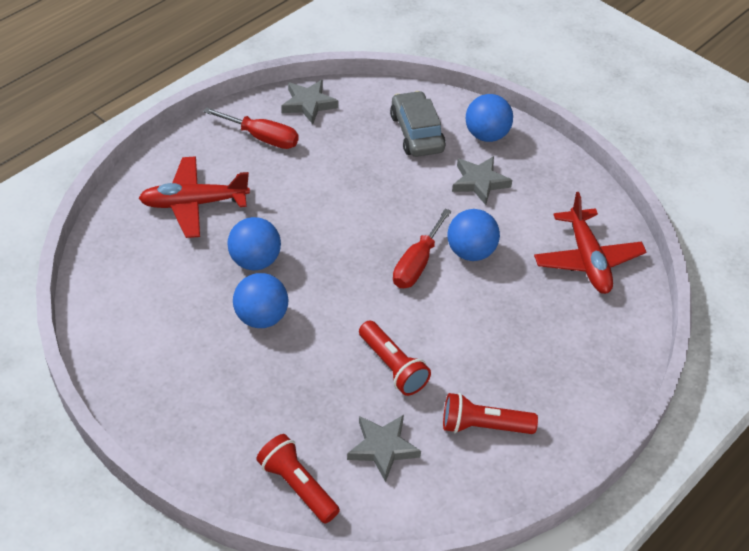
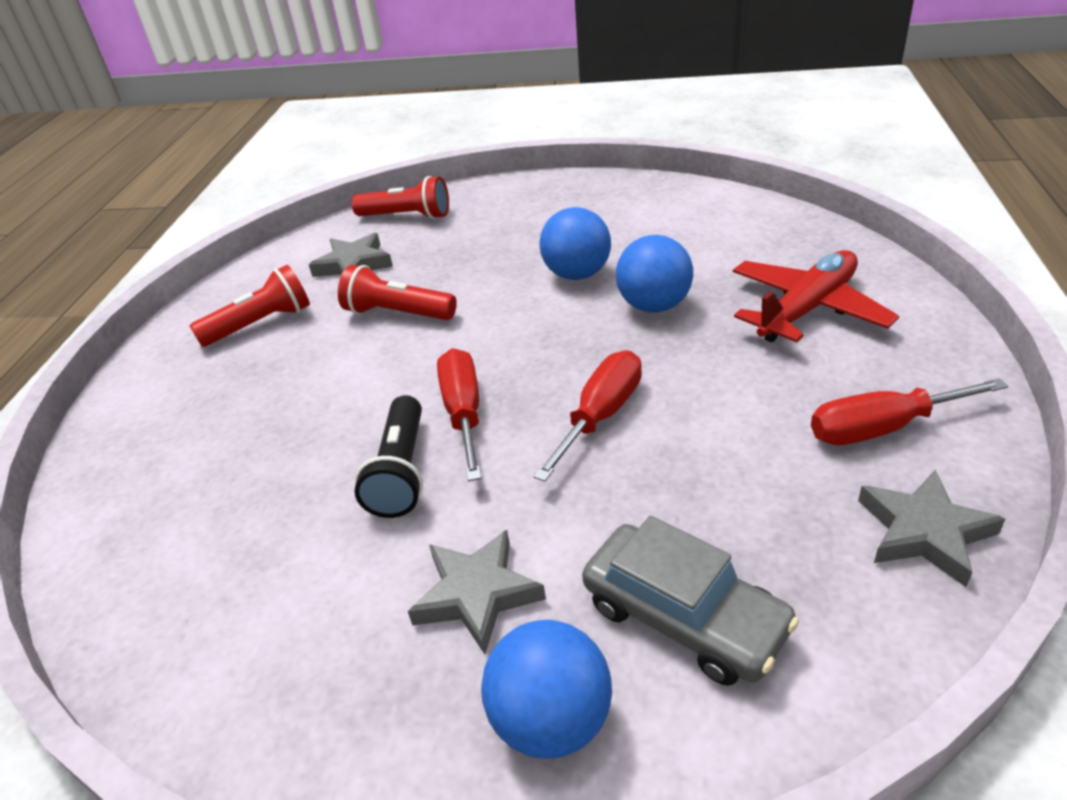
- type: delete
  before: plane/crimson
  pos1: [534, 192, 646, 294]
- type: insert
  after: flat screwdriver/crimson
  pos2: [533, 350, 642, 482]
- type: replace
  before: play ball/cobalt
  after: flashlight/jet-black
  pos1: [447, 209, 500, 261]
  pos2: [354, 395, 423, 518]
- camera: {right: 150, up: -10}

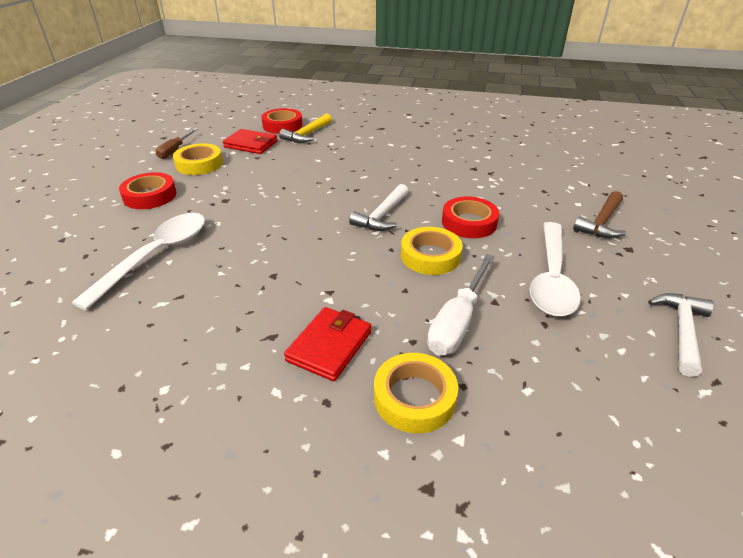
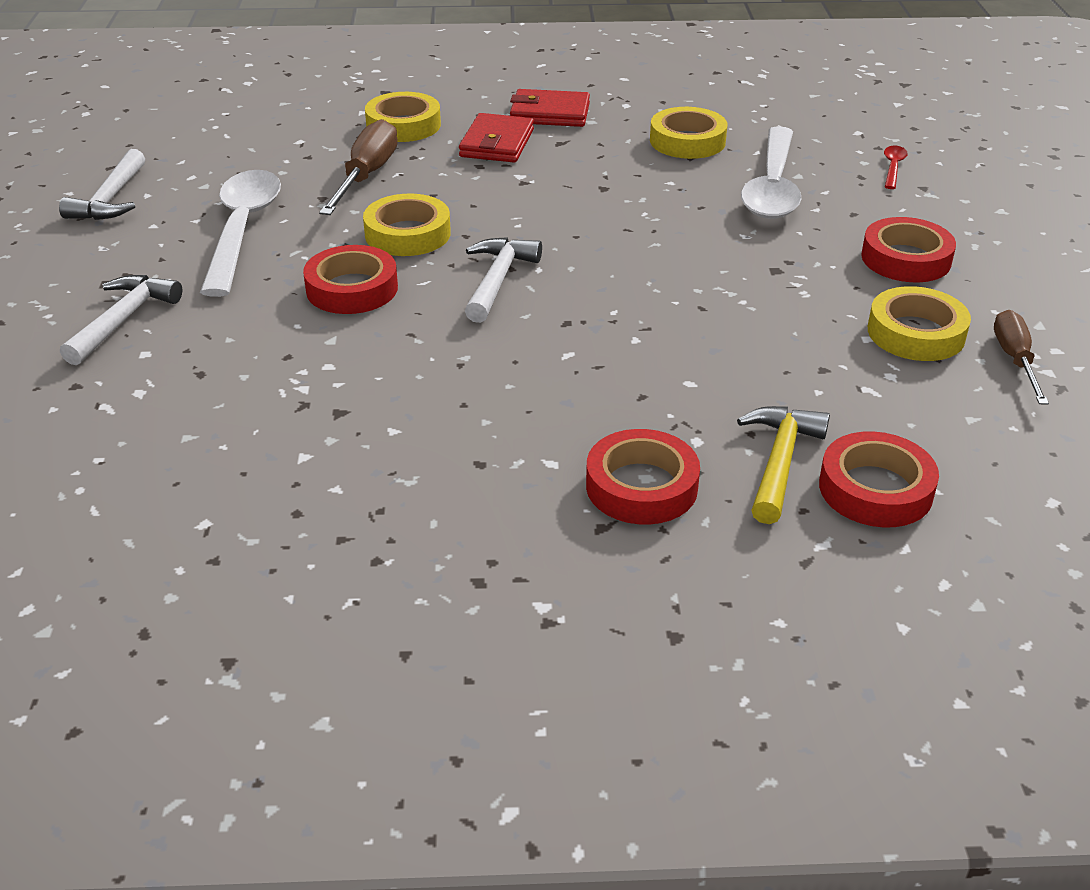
- type: insert
  after: tape/crimson
  pos2: [586, 429, 700, 525]
- type: insert
  after: tape/bright yellow
  pos2: [650, 107, 728, 159]
- type: insert
  after: spoon/crimson
  pos2: [884, 146, 908, 189]
- type: move
  before: wallet/crimson
  pos1: [223, 129, 277, 154]
  pos2: [510, 89, 590, 127]
- type: recolor
  before: flat screwdriver/pure white
  after: flat screwdriver/brown
  pos1: [427, 254, 495, 355]
  pos2: [319, 119, 398, 215]
- type: recolor
  before: carpenter's hammer/brown
  after: carpenter's hammer/pure white
  pos1: [573, 191, 626, 238]
  pos2: [60, 275, 182, 365]
- camera: {right: 165, up: 0}

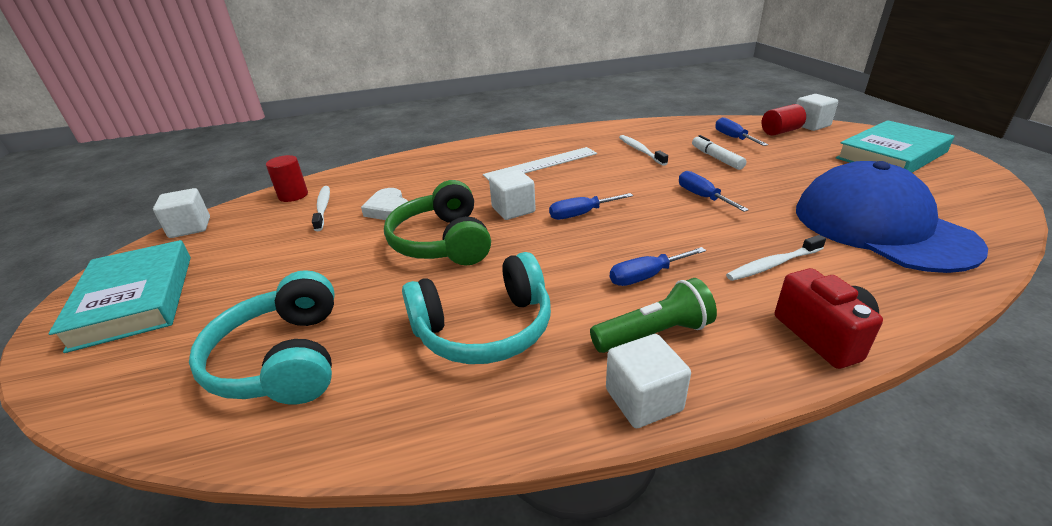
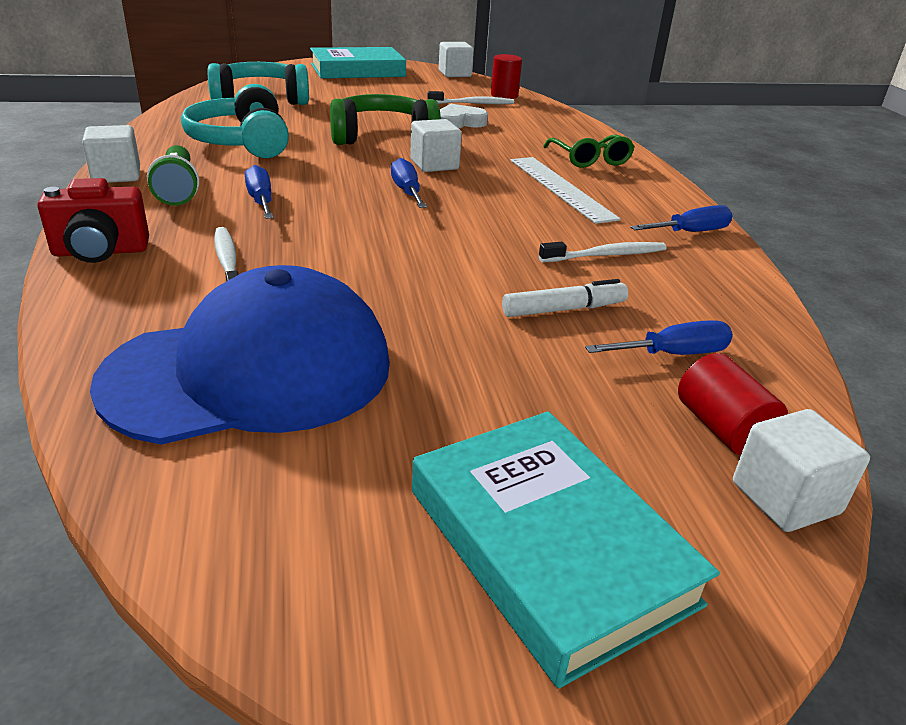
- type: insert
  after: spectacles/emerald
  pos2: [543, 135, 635, 168]
- type: move
  before: flat screwdriver/cobalt
  pos1: [679, 171, 749, 212]
  pos2: [630, 205, 733, 232]
- camera: {right: 90, up: 0}

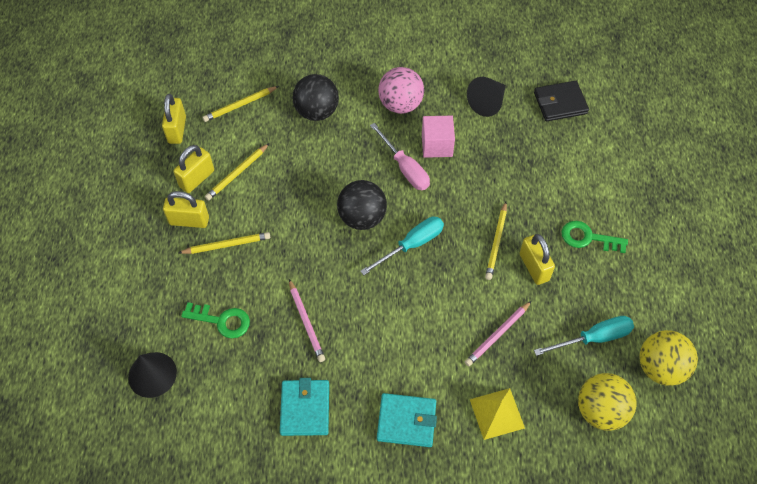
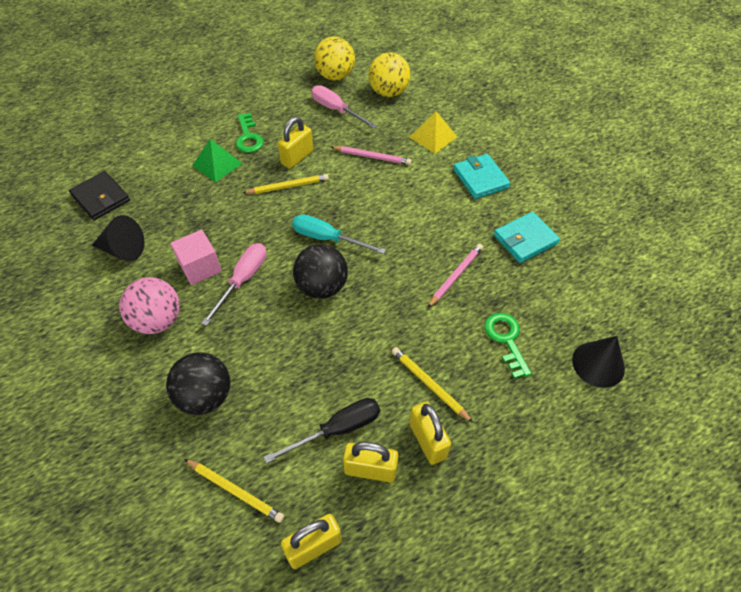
- type: insert
  after: pyramid shape/emerald
  pos2: [192, 139, 243, 183]
- type: replace
  before: lead pencil/bright yellow
  after: flat screwdriver/jet-black
  pos1: [205, 143, 269, 201]
  pos2: [264, 398, 380, 464]
- type: recolor
  before: flat screwdriver/aqua
  after: flat screwdriver/rosy
  pos1: [534, 316, 634, 356]
  pos2: [311, 85, 377, 128]
- camera: {right: -120, up: -5}

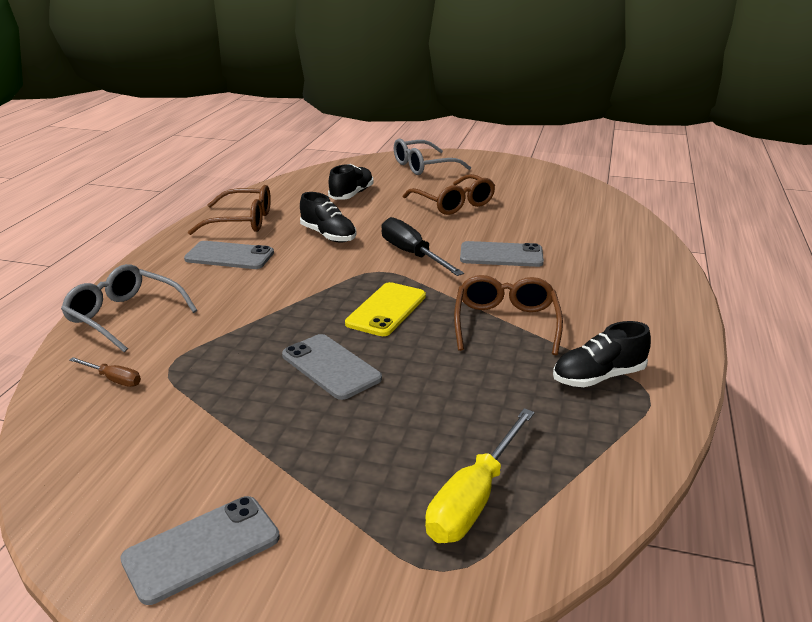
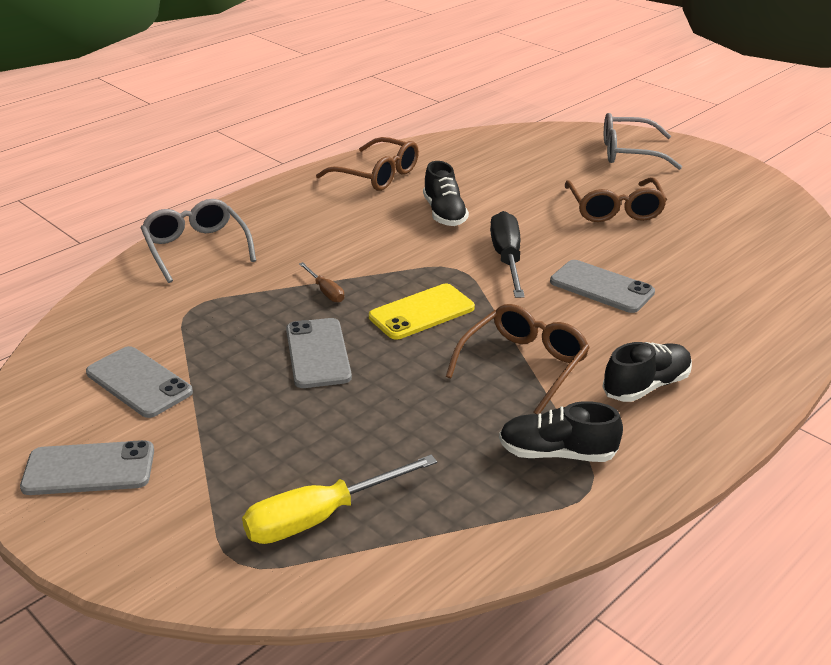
- type: move
  before: flat screwdriver/brown
  pos1: [69, 357, 141, 387]
  pos2: [299, 262, 344, 302]
- type: move
  before: phone/gray
  pos1: [184, 241, 274, 269]
  pos2: [86, 346, 193, 418]
- type: move
  before: lace-up shoe/jet-black
  pos1: [328, 164, 373, 200]
  pos2: [602, 342, 692, 402]
- camera: {right: 30, up: 5}

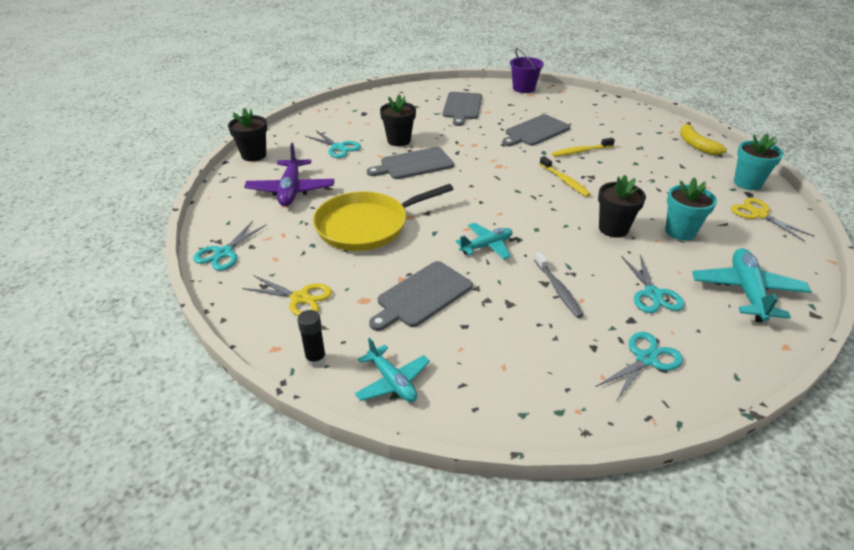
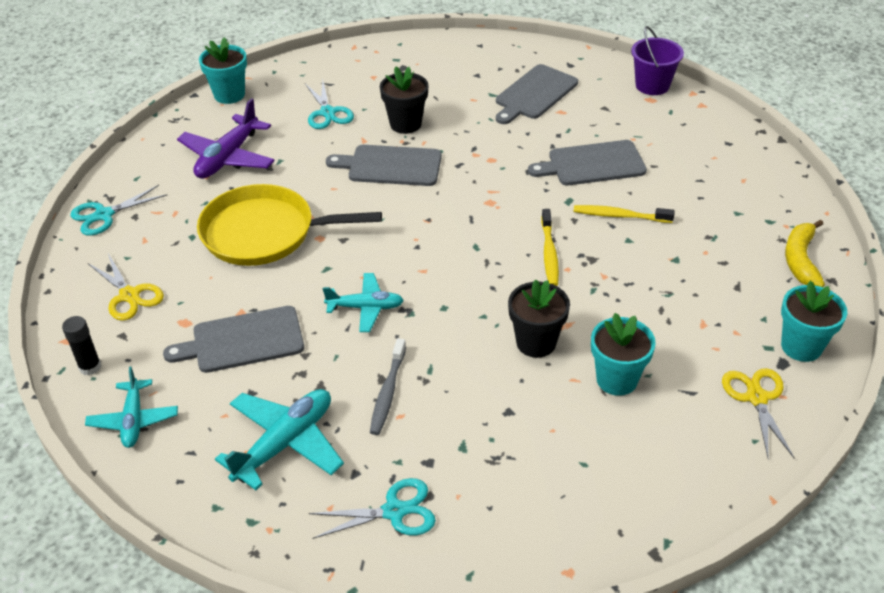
- type: delete
  before: pair of scissors/aqua
  pos1: [621, 254, 685, 313]
- type: move
  before: plane/aqua
  pos1: [692, 248, 812, 323]
  pos2: [215, 389, 344, 490]
- type: recolor
  before: flower pot/jet-black
  after: flower pot/aqua
  pos1: [228, 108, 267, 161]
  pos2: [199, 37, 247, 104]
- camera: {right: 30, up: 5}

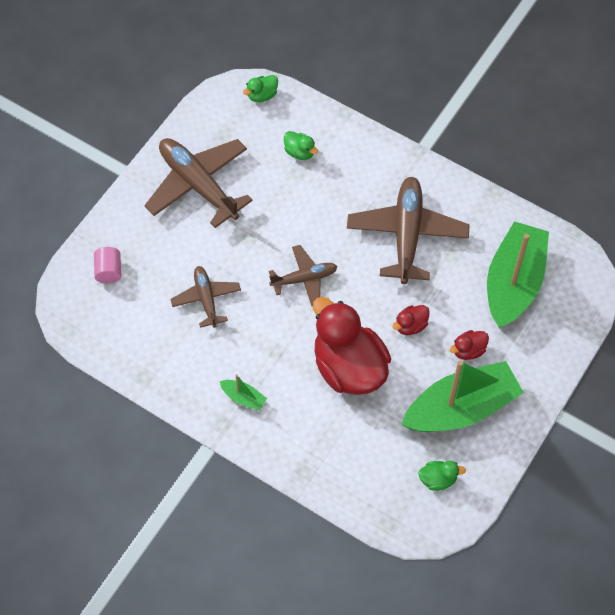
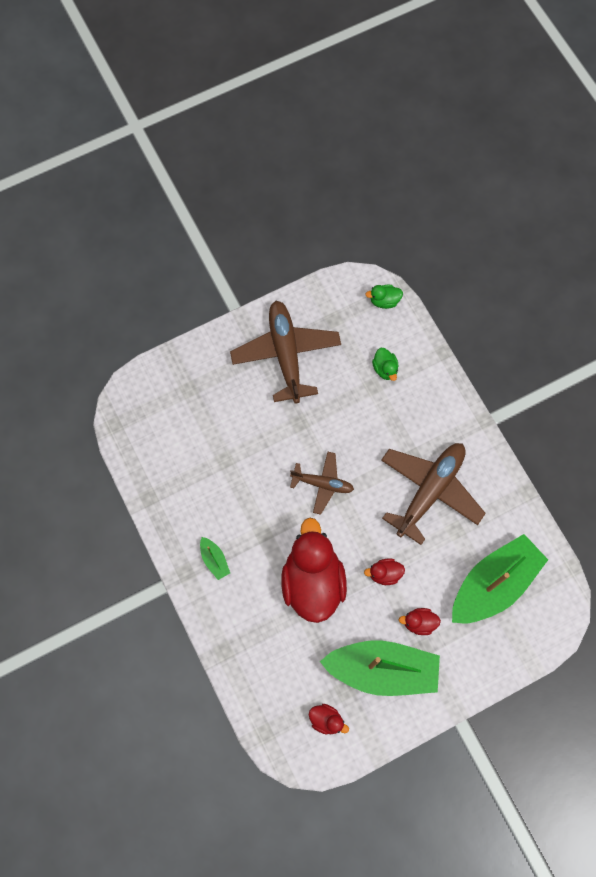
- type: delete
  before: solid cylinder/rosy
  pos1: [94, 247, 121, 283]
- type: delete
  before: plane/brown
  pos1: [170, 266, 241, 328]
- type: recolor
  before: rubber duck/emerald
  after: rubber duck/crimson
  pos1: [418, 461, 466, 491]
  pos2: [309, 704, 349, 735]
- camera: {right: 30, up: 10}

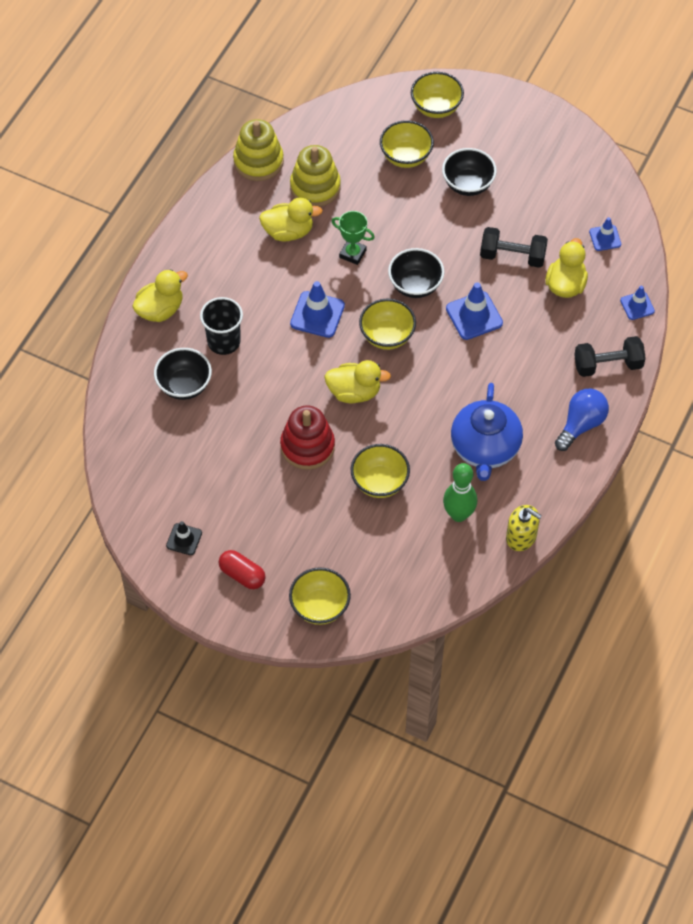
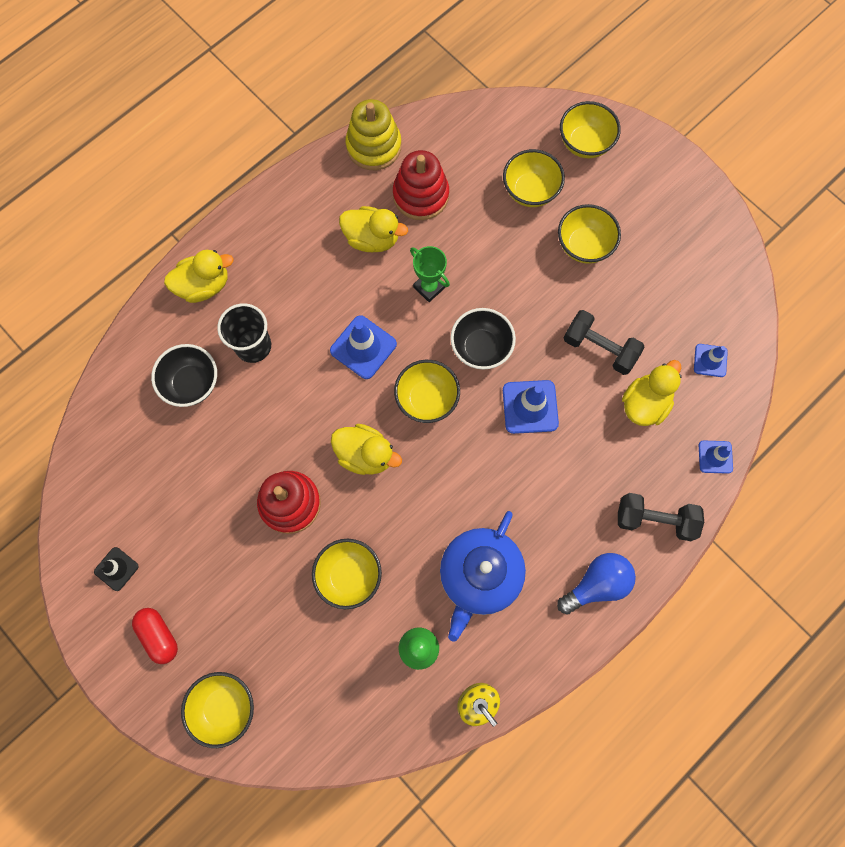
- type: recolor
  before: stacking rings/bright yellow
  after: stacking rings/crimson
  pos1: [290, 145, 341, 207]
  pos2: [393, 150, 449, 220]
- type: recolor
  before: bowl/jet-black
  after: bowl/bright yellow
  pos1: [442, 148, 497, 196]
  pos2: [558, 204, 621, 264]
- camera: {right: 20, up: 15}

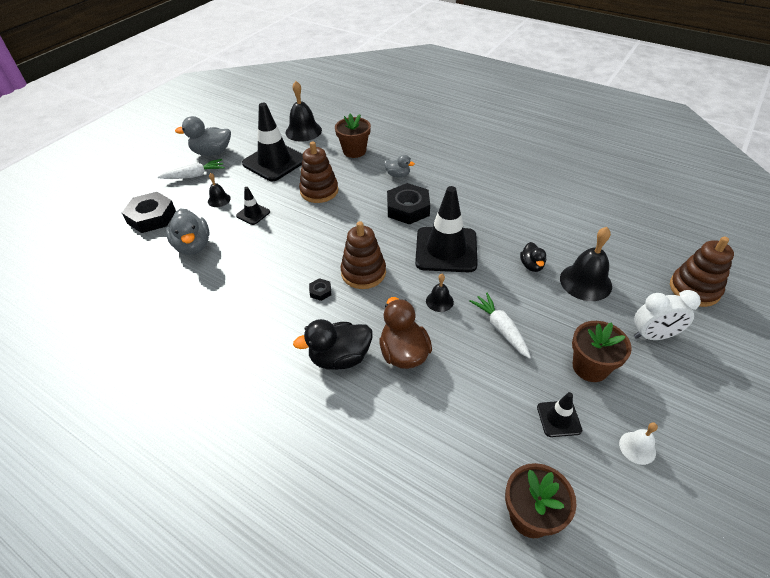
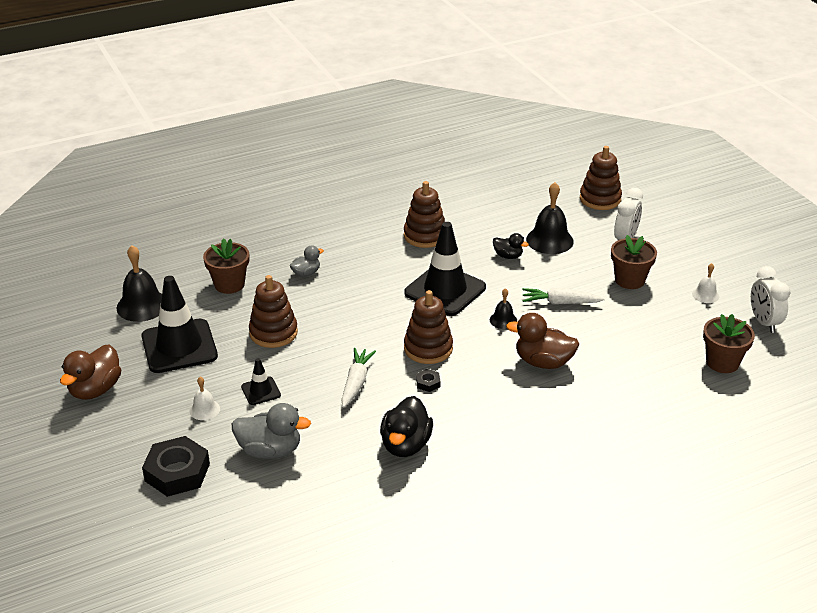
- type: delete
  before: hexagon nut/jet-black
  pos1: [387, 183, 430, 225]
- type: delete
  before: road cone/jet-black
  pos1: [537, 392, 582, 437]
- type: insert
  after: stacking rings/brown
  pos2: [404, 181, 445, 248]
- type: insert
  after: bedside clock/pure white
  pos2: [751, 266, 790, 333]
- type: move
  before: root vegetable/pure white
  pos1: [158, 159, 225, 179]
  pos2: [342, 348, 376, 408]
- type: move
  before: rubber duck/jet-black
  pos1: [293, 319, 373, 370]
  pos2: [380, 396, 433, 457]
- type: recolor
  before: rubber duck/gray
  after: rubber duck/brown
  pos1: [175, 116, 231, 156]
  pos2: [60, 344, 121, 400]
- type: recolor
  before: hand bell/jet-black
  after: hand bell/pure white
  pos1: [208, 173, 231, 207]
  pos2: [190, 377, 220, 420]
- camera: {right: -60, up: -10}

